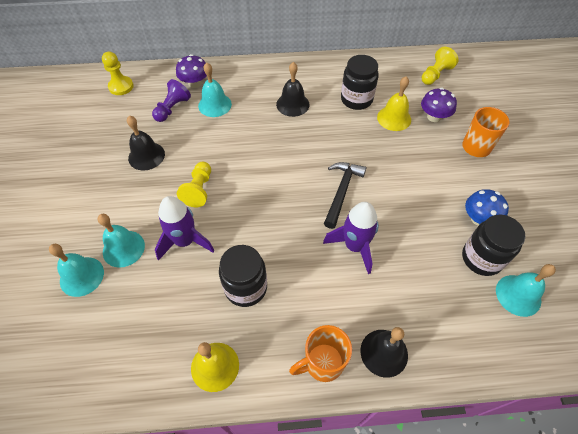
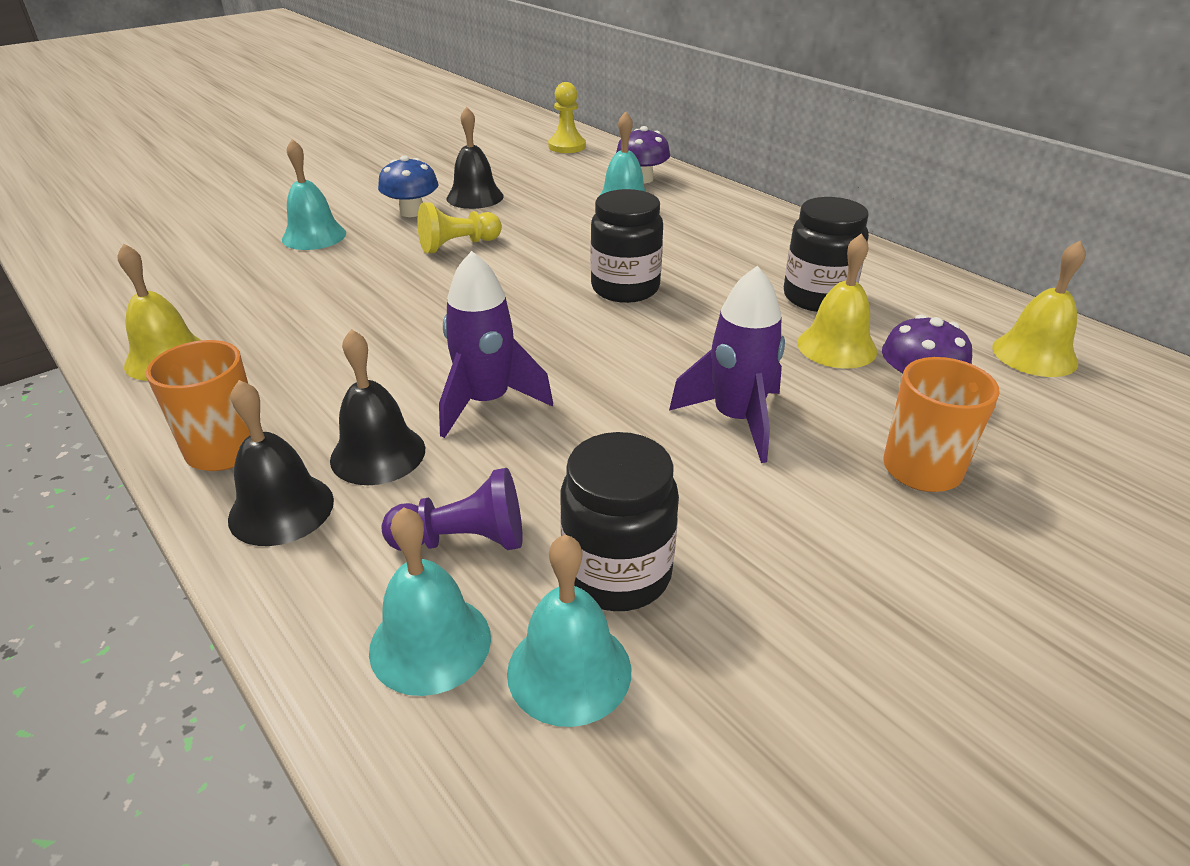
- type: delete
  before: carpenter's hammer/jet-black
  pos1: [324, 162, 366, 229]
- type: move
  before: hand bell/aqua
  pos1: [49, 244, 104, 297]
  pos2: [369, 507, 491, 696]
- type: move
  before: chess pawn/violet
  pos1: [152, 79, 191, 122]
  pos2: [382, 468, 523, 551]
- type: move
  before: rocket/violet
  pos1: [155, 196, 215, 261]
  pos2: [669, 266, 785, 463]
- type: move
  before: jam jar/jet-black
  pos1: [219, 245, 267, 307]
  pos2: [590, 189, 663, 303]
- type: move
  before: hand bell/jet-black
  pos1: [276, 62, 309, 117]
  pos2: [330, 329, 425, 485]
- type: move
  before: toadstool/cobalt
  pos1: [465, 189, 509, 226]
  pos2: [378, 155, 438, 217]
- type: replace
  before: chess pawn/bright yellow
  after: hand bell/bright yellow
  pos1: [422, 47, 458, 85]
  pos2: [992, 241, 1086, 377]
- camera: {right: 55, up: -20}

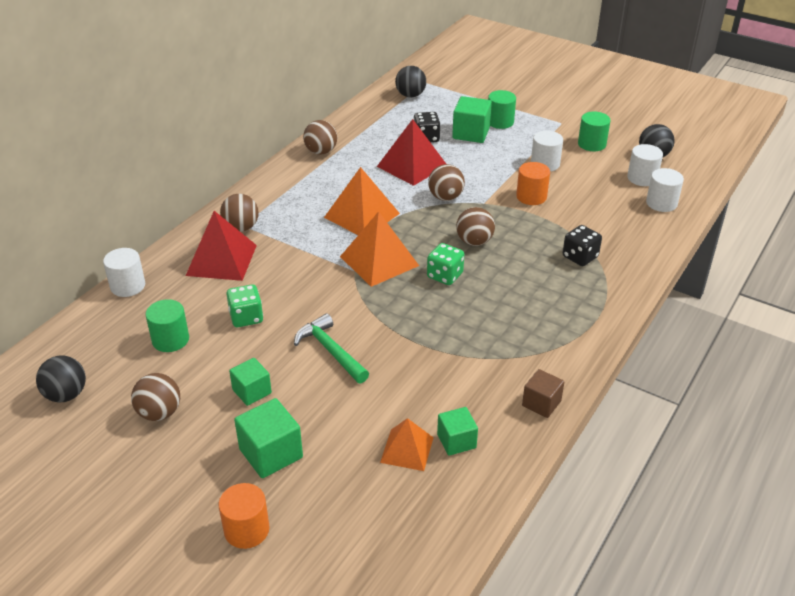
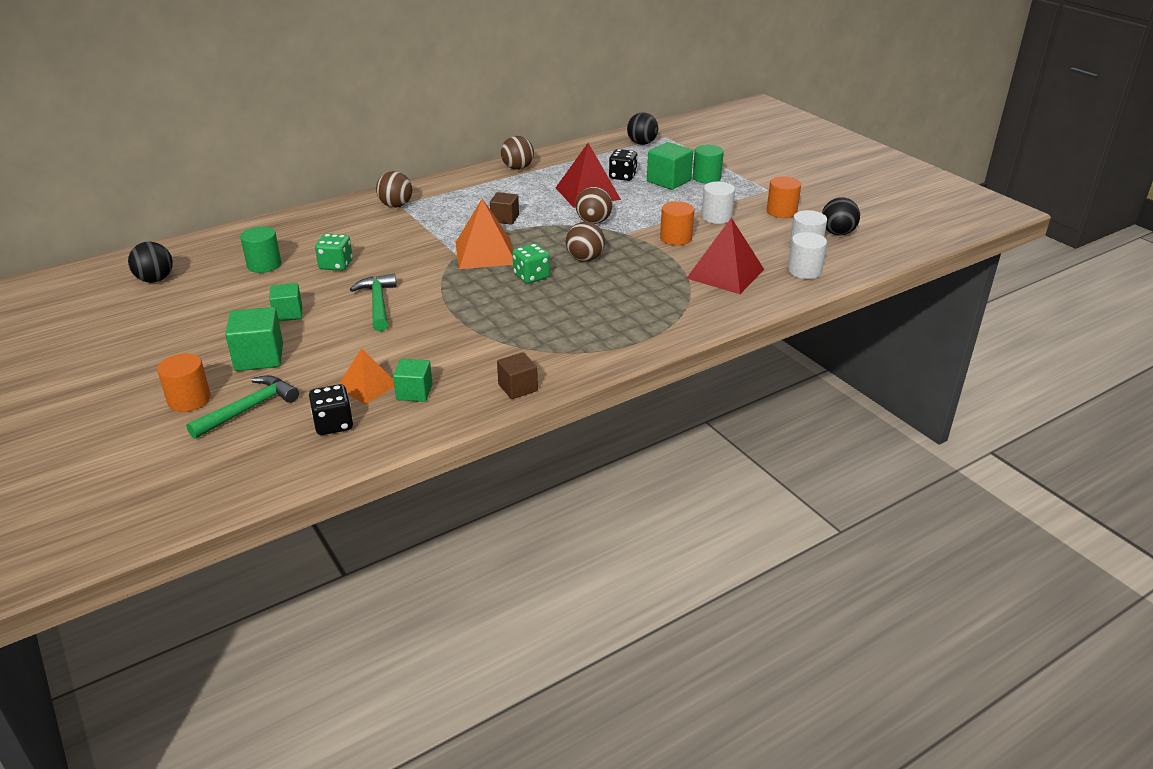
- type: delete
  before: solid cylinder/pure white
  pos1: [103, 248, 145, 297]
- type: delete
  before: play ball/brown
  pos1: [131, 373, 180, 421]
- type: insert
  after: carpenter's hammer/emerald
  pos2: [186, 375, 299, 439]
- type: move
  before: pyramid shape/crimson
  pos1: [186, 211, 257, 281]
  pos2: [686, 217, 764, 294]
- type: move
  before: die/jet-black
  pos1: [563, 225, 602, 266]
  pos2: [309, 384, 353, 435]
- type: replace
  before: pyramid shape/bright orange
  after: block/brown
  pos1: [324, 167, 400, 235]
  pos2: [490, 192, 519, 225]
- type: recolor
  before: solid cylinder/emerald
  after: solid cylinder/bright orange
  pos1: [578, 112, 611, 151]
  pos2: [767, 176, 801, 218]
- camera: {right: 25, up: -5}

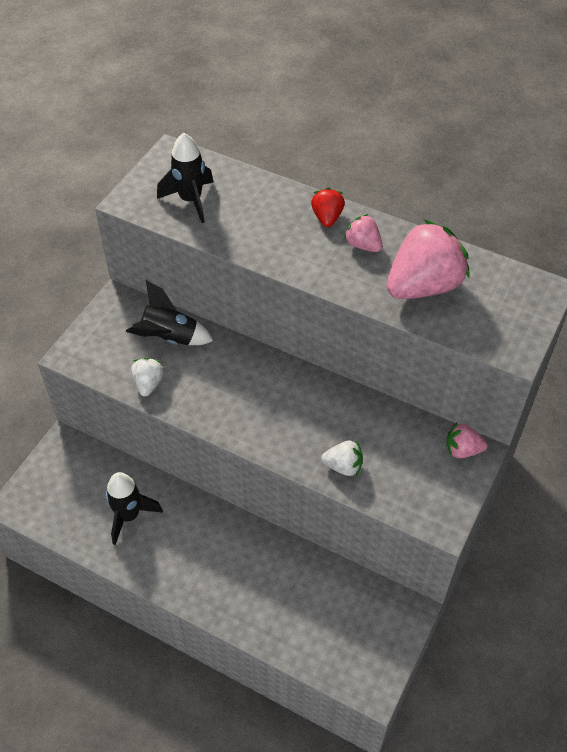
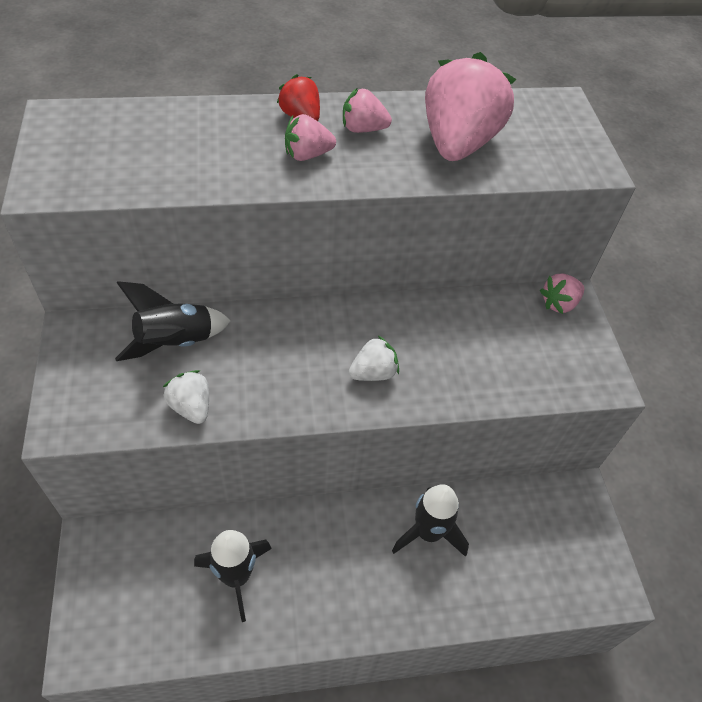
- type: insert
  after: berry/rosy
  pos2: [285, 114, 336, 161]
- type: move
  before: rocket/jet-black
  pos1: [157, 133, 214, 223]
  pos2: [392, 484, 469, 557]
- type: move
  before: berry/pure white
  pos1: [321, 440, 363, 476]
  pos2: [349, 336, 399, 381]
- camera: {right: -40, up: 0}

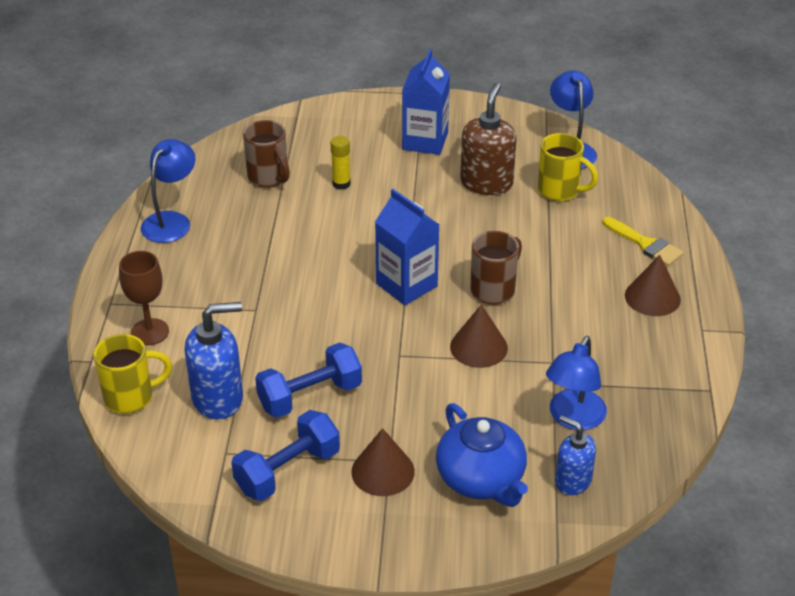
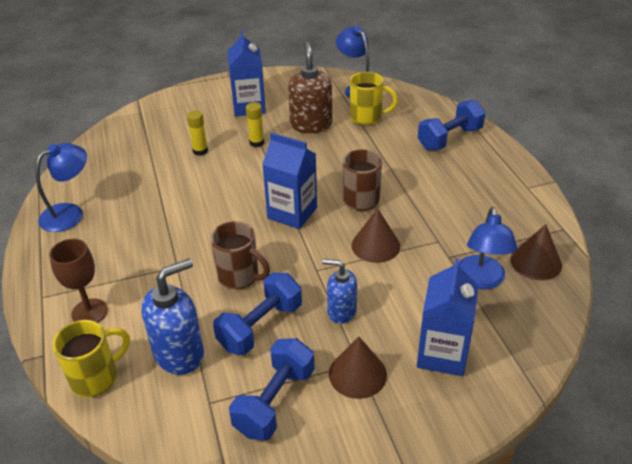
- type: insert
  after: glue stick/bright yellow
  pos2: [246, 102, 264, 147]
- type: move
  before: mug/brown
  pos1: [243, 120, 290, 188]
  pos2: [211, 221, 270, 289]
- type: move
  before: soap dispenser/cobalt
  pos1: [555, 415, 596, 495]
  pos2: [322, 259, 357, 324]
- type: move
  before: cone/brown
  pos1: [625, 255, 681, 316]
  pos2: [510, 224, 562, 280]
- type: replace
  before: tea pot/cobalt
  after: juice carton/cobalt
  pos1: [436, 403, 528, 507]
  pos2: [417, 258, 479, 376]
- type: replace
  before: brush/bright yellow
  after: free weight/cobalt
  pos1: [602, 217, 684, 266]
  pos2: [418, 100, 486, 150]
- type: rotate
  before: desk lamp/cobalt
  pos1: [141, 139, 195, 243]
  pos2: [36, 143, 87, 232]
  turn: 45
- camera: {right: -20, up: 0}

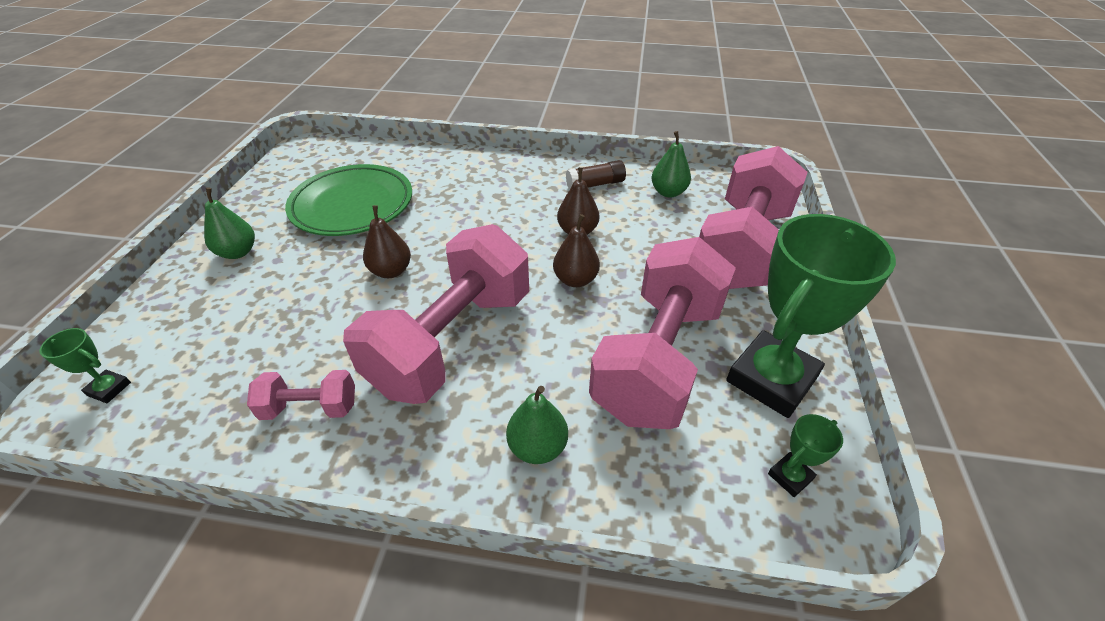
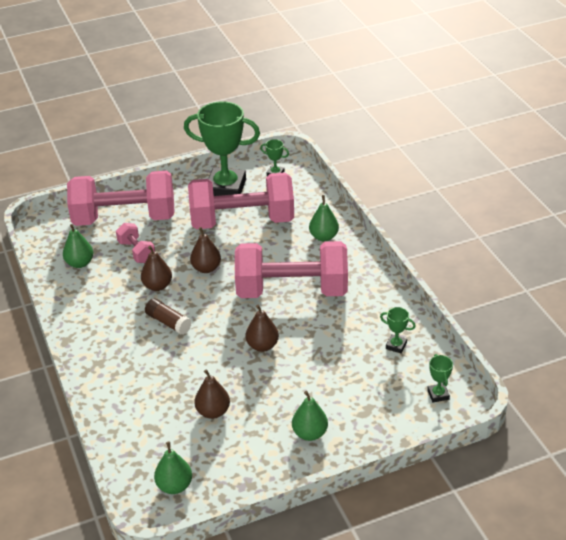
- type: insert
  after: toy pear/emerald
  pos2: [154, 441, 192, 494]
- type: insert
  after: award cup/emerald
  pos2: [380, 307, 416, 353]
- type: move
  before: free weight/rosy
  pos1: [247, 370, 355, 420]
  pos2: [116, 223, 155, 263]
- type: move
  before: glue stick/brown
  pos1: [566, 160, 626, 190]
  pos2: [145, 298, 192, 335]
- type: replace
  before: plate/emerald
  after: toy pear/brown
  pos1: [285, 164, 412, 236]
  pos2: [194, 369, 230, 419]
- camera: {right: -120, up: -5}

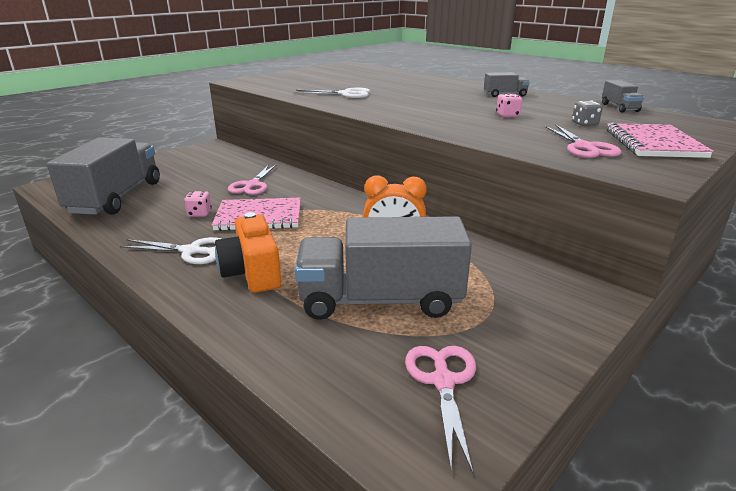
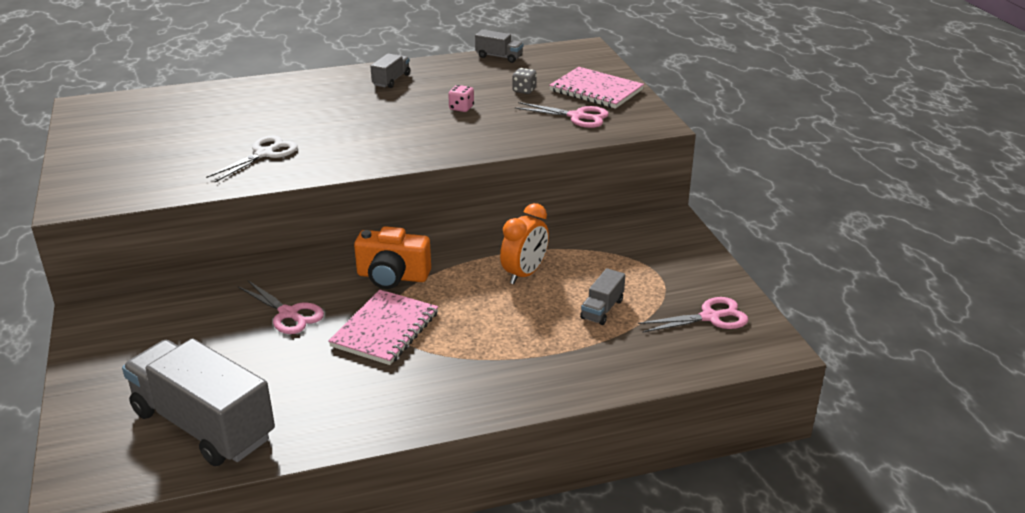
- type: delete
  before: pair of scissors/pure white
  pos1: [120, 237, 221, 264]
- type: delete
  before: die/rosy
  pos1: [184, 191, 212, 217]
- type: move
  before: camera/bright orange
  pos1: [215, 212, 281, 293]
  pos2: [354, 226, 431, 289]
- type: rotate
  before: pair of scissors/rosy
  pos1: [405, 346, 476, 473]
  pos2: [638, 297, 748, 333]
  turn: 135
- type: resize
  before: lorry/gray
  pos1: [295, 216, 472, 320]
  pos2: [580, 268, 625, 325]
  scale: 0.43
- camera: {right: -60, up: 5}

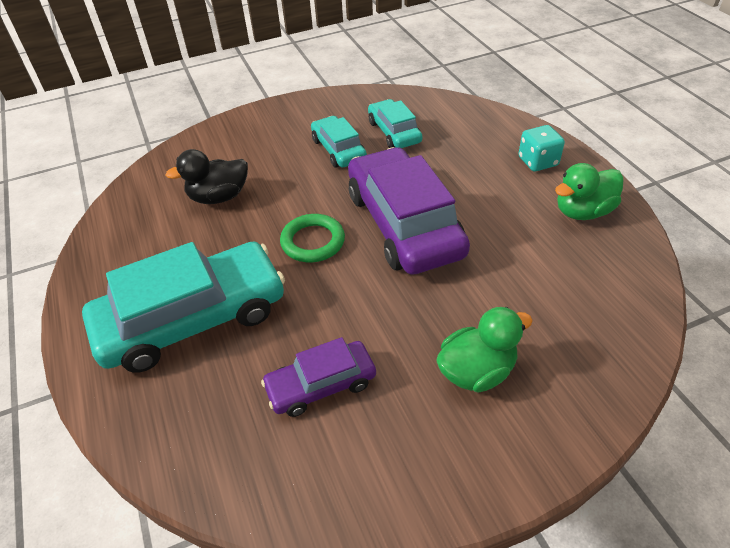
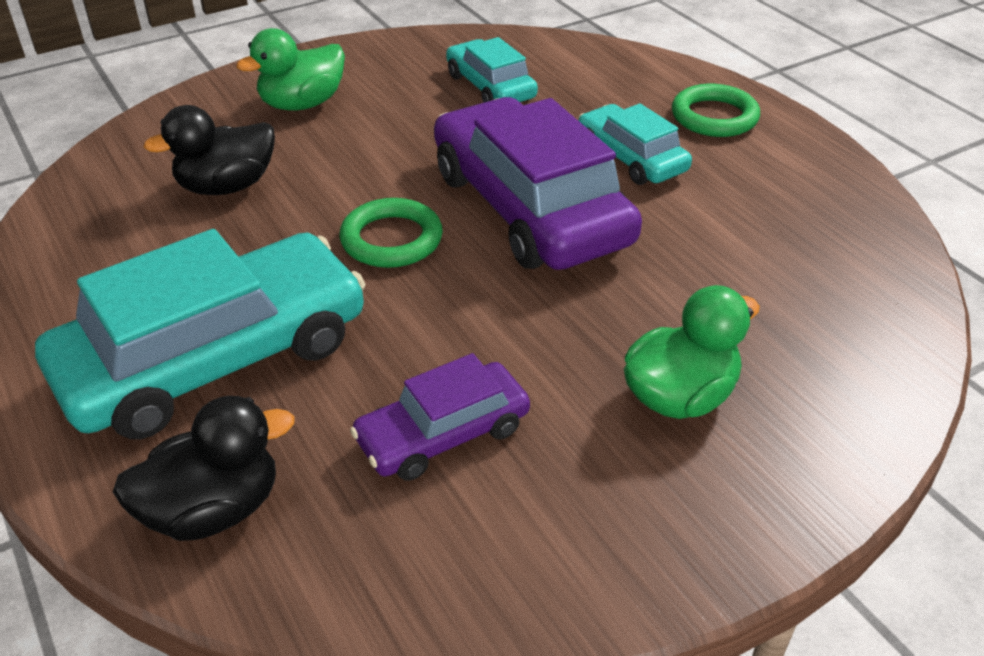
- type: insert
  after: rubber duck/jet-black
  pos2: [113, 396, 295, 541]
- type: move
  before: toy car/aqua
  pos1: [311, 116, 367, 168]
  pos2: [578, 103, 692, 185]
- type: move
  before: rubber duck/emerald
  pos1: [555, 163, 624, 220]
  pos2: [236, 28, 345, 111]
- type: replace
  before: die/aqua
  after: torus/emerald
  pos1: [518, 125, 565, 171]
  pos2: [672, 84, 760, 137]
- camera: {right: -10, up: -5}

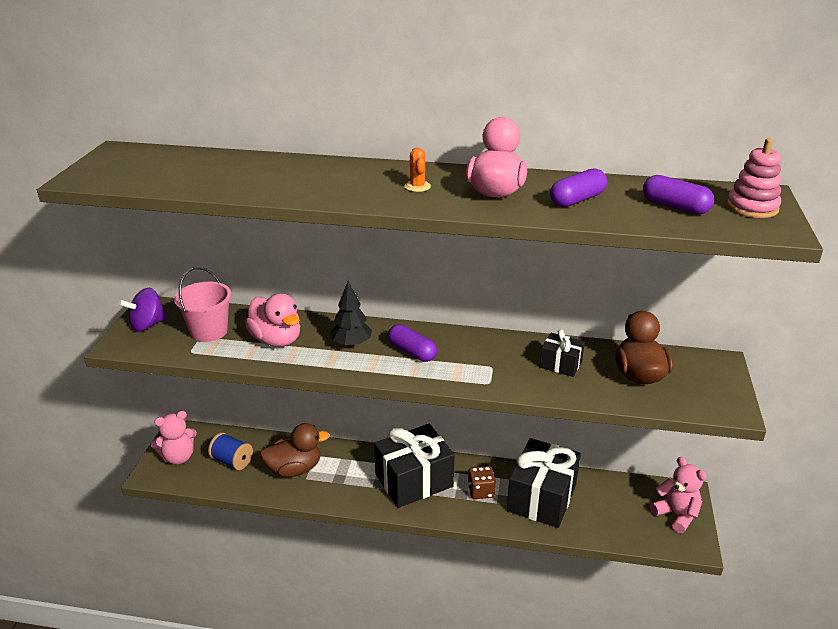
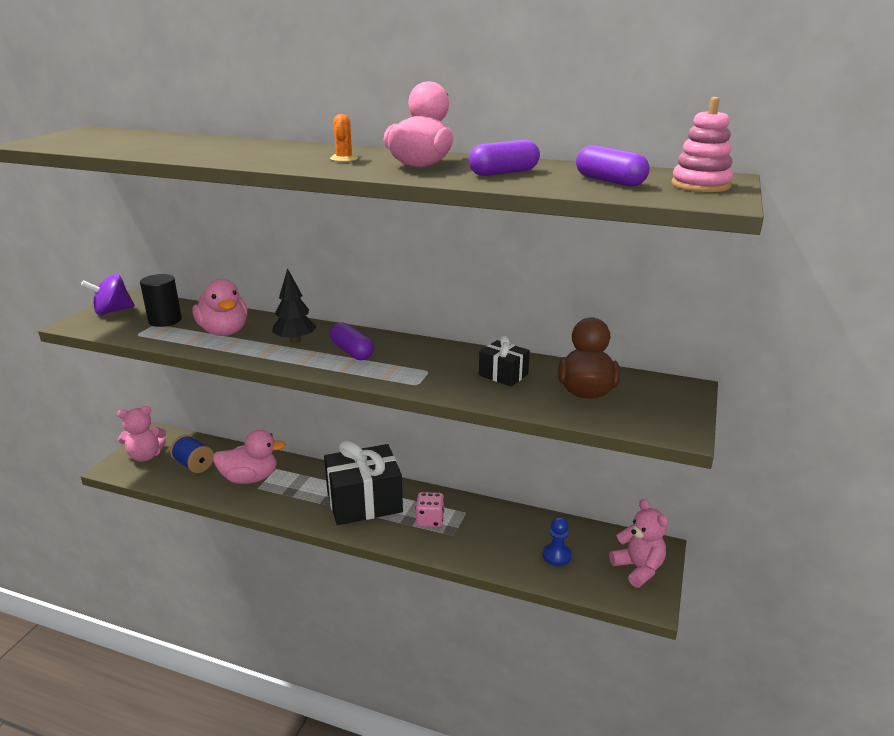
- type: delete
  before: present/jet-black
  pos1: [507, 438, 581, 528]
- type: insert
  after: chess pawn/cobalt
  pos2: [543, 517, 572, 566]
- type: replace
  before: bucket/rosy
  after: solid cylinder/jet-black
  pos1: [174, 267, 231, 342]
  pos2: [140, 274, 182, 327]
- type: recolor
  before: rubber duck/brown
  after: rubber duck/rosy
  pos1: [260, 423, 330, 477]
  pos2: [213, 430, 286, 484]
- type: recolor
  before: die/brown
  after: die/rosy
  pos1: [468, 466, 496, 499]
  pos2: [416, 492, 444, 527]
- camera: {right: 10, up: -5}

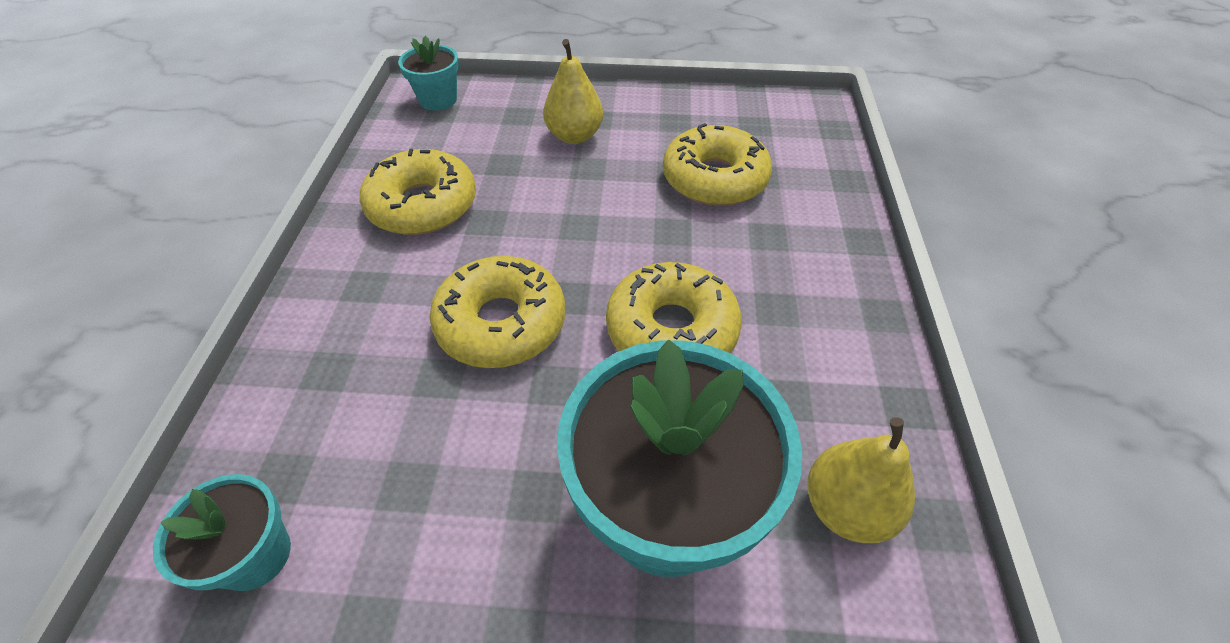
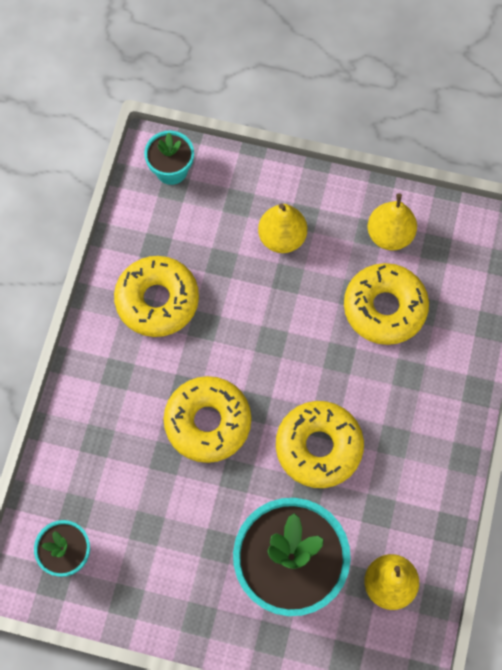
- type: insert
  after: toy pear/bright yellow
  pos2: [368, 193, 417, 250]
- camera: {right: 10, up: 20}

